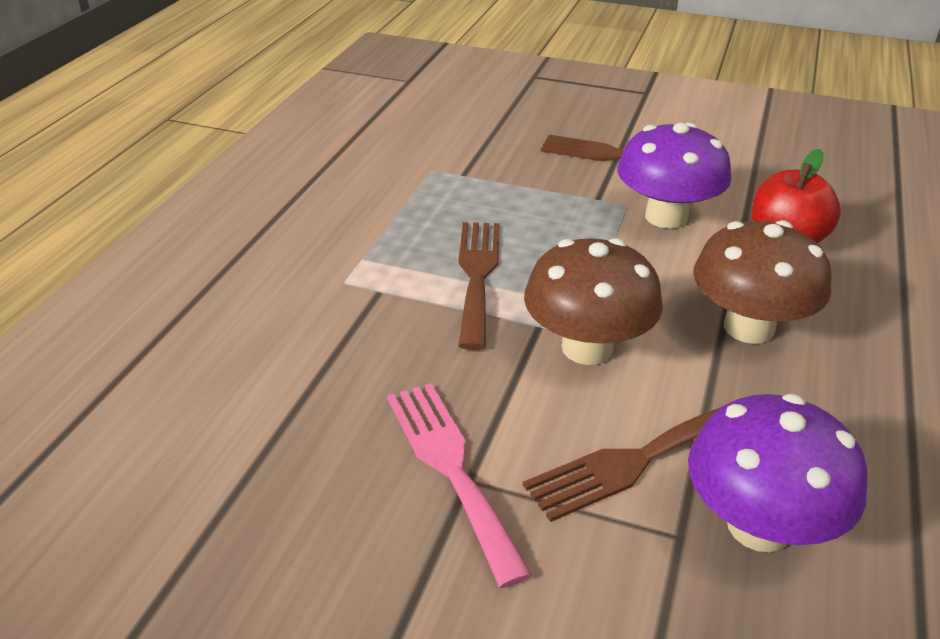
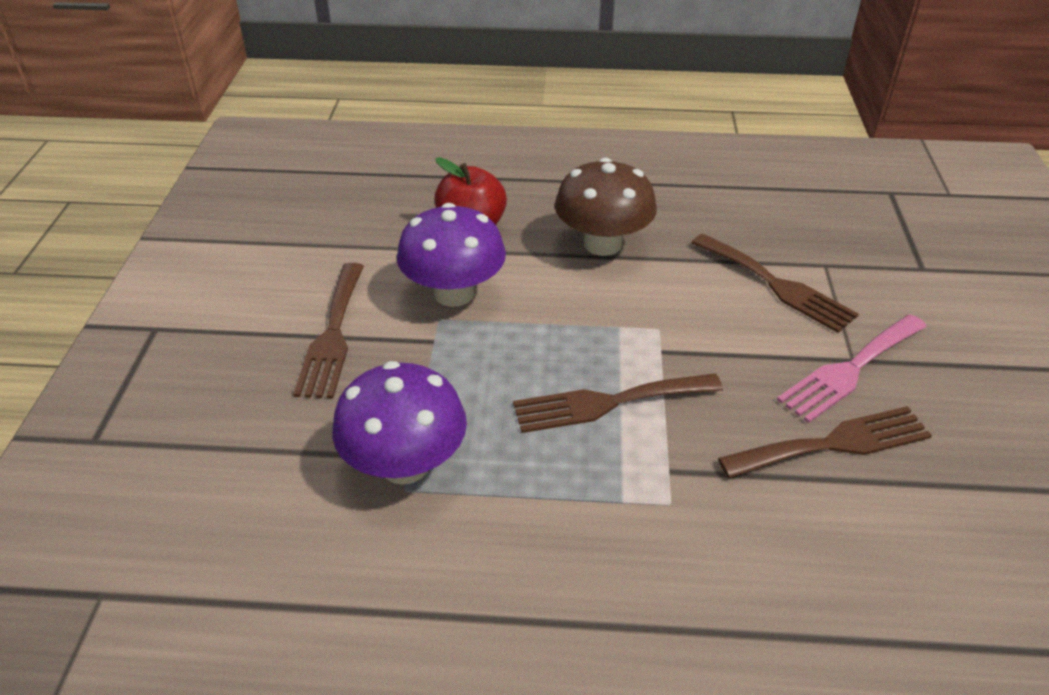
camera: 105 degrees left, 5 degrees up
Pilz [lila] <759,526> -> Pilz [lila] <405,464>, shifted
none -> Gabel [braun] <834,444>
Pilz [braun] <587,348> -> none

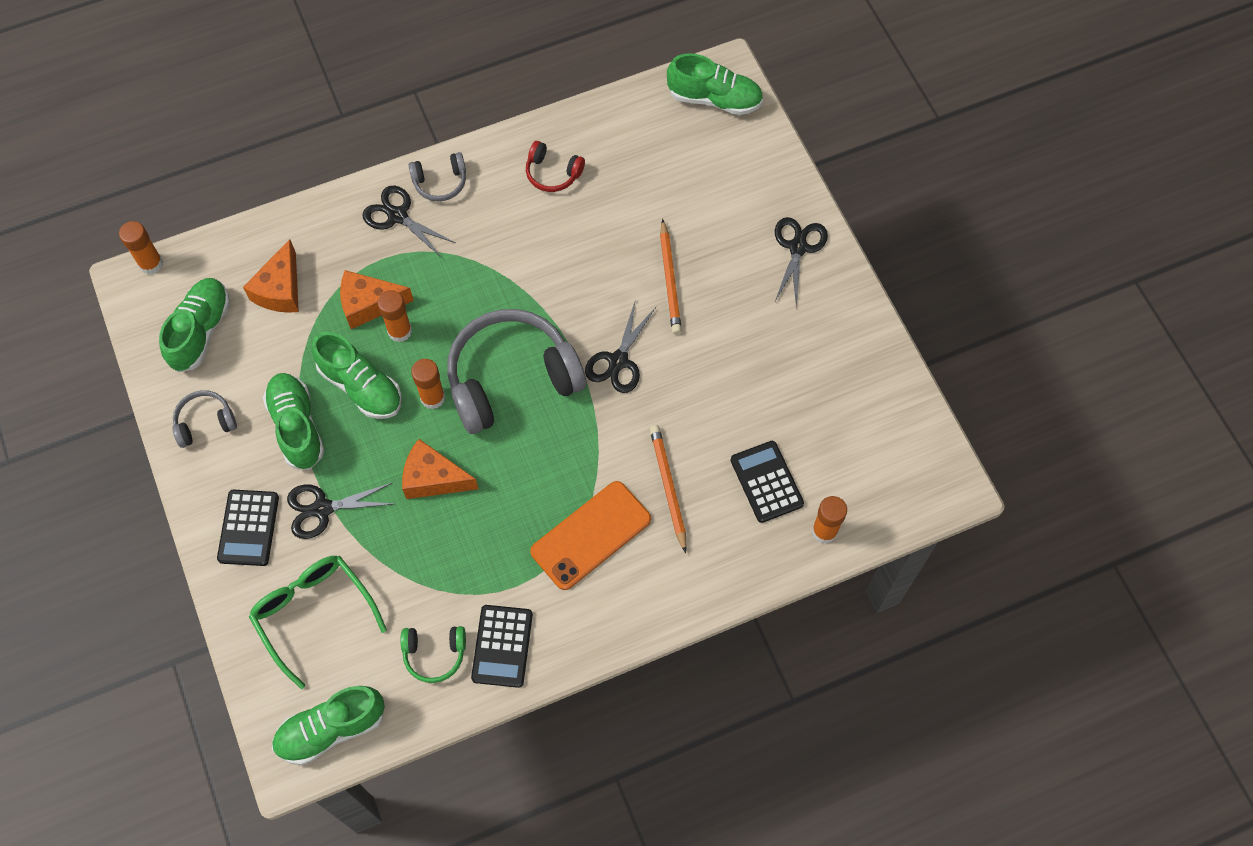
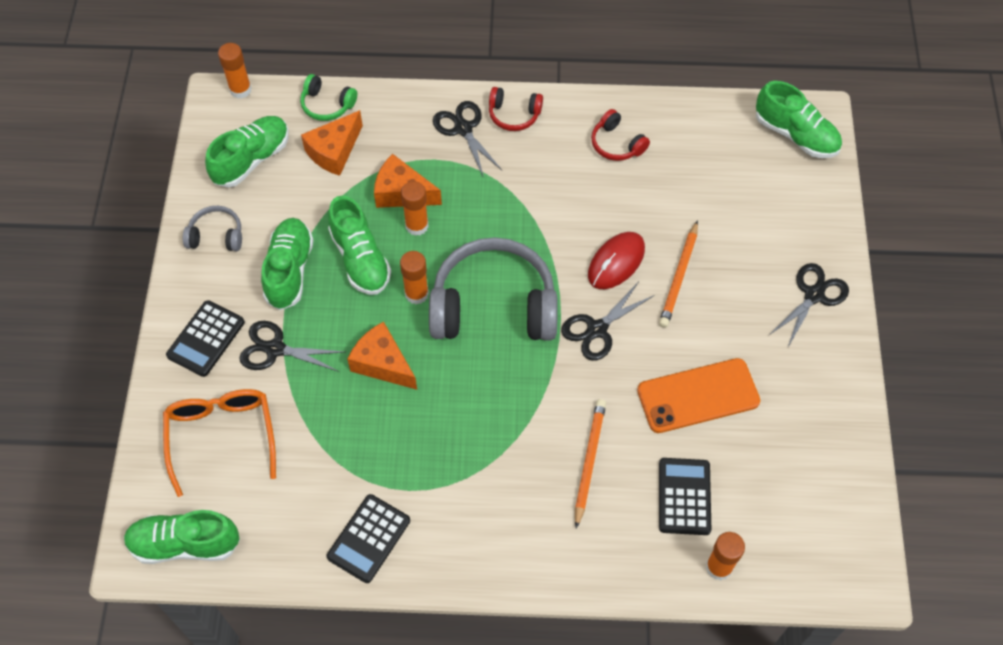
camera: 25 degrees right, 5 degrees down
Brille [grün] <314,614> -> Brille [orange] <222,437>
Kopfhörer [grün] <434,654> -> Kopfhörer [grün] <327,105>, shifted
Kopfhörer [grau] <440,182> -> Kopfhörer [rot] <514,115>
none -> Computermaus [rot] <616,262>
Handy [orange] <591,535> -> Handy [orange] <698,396>, shifted

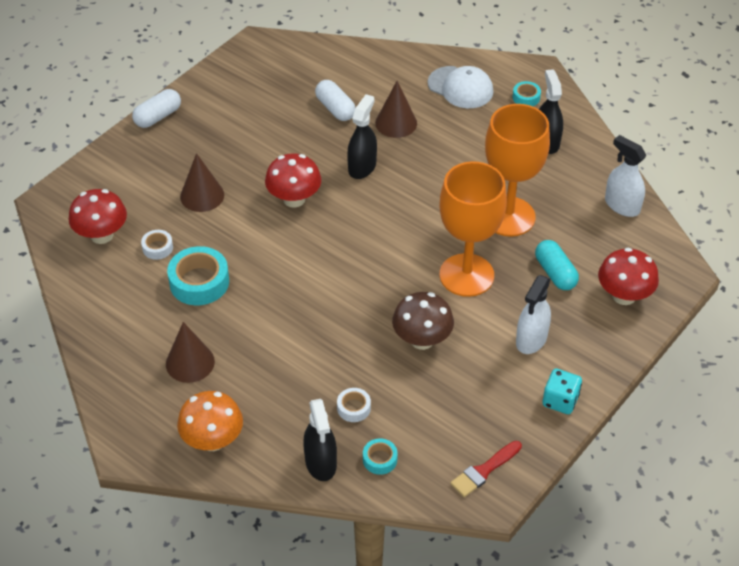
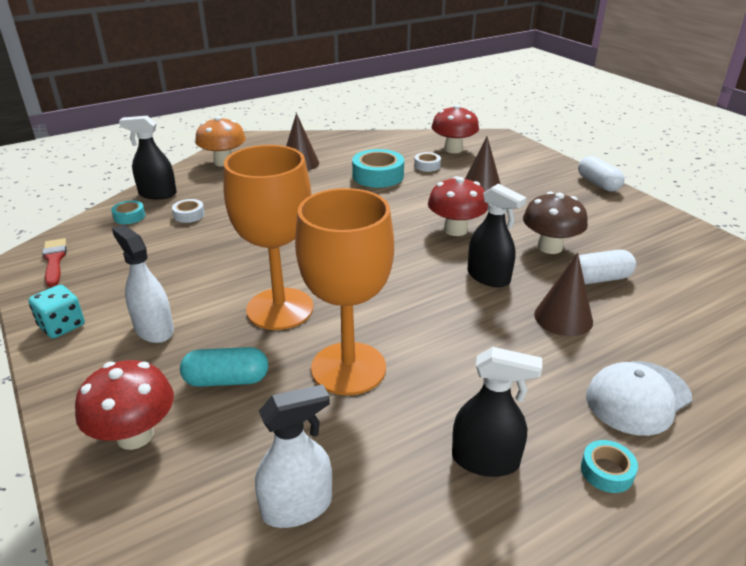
camera: 110 degrees right, 15 degrees down
Pilz [braun] <422,340> -> Pilz [braun] <550,247>, shifted

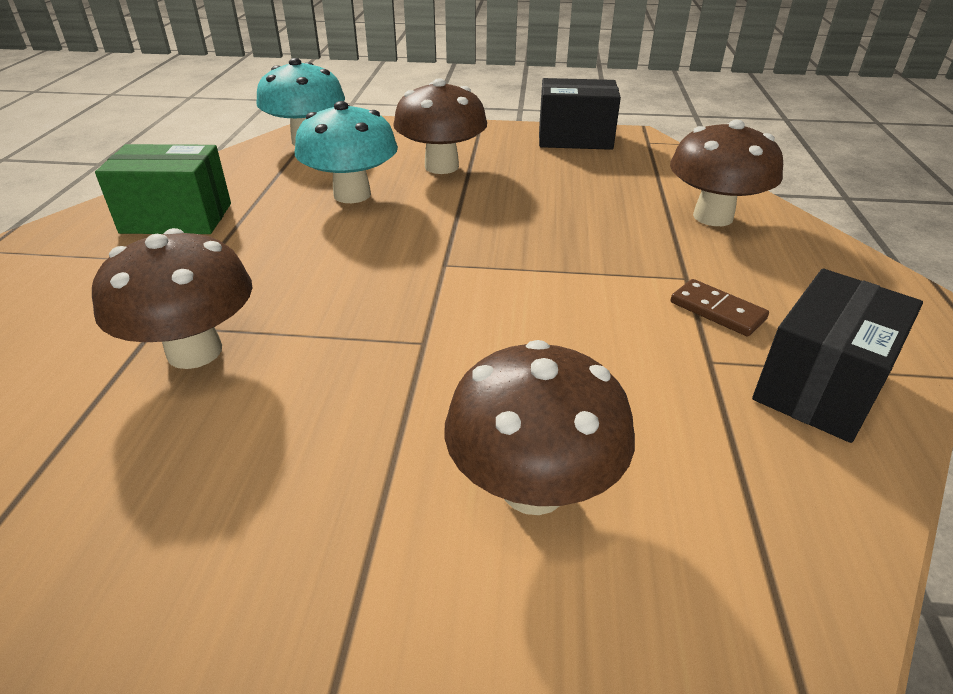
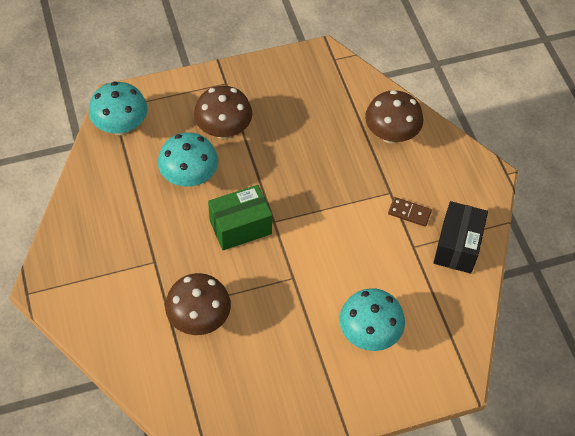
camera: 25 degrees left, 20 degrees up
Schachtel [grün] <177,218> -> Schachtel [grün] <240,227>, shifted
Pilz [braun] <533,488> -> Pilz [türkis] <369,333>
Schachtel [schwarz] <575,138> -> none

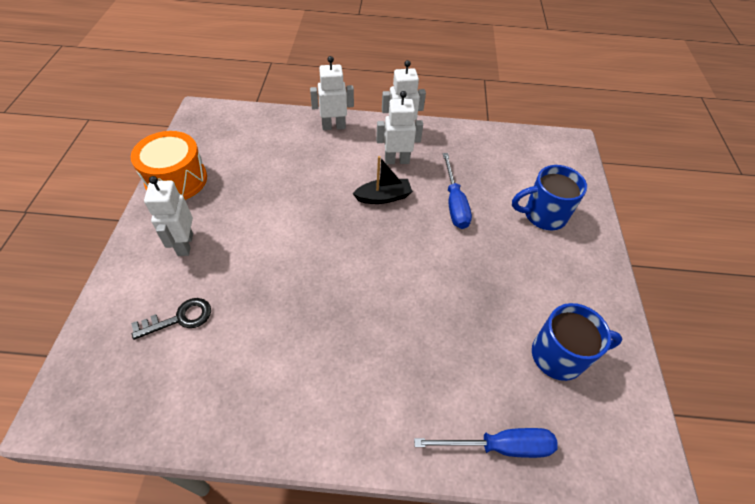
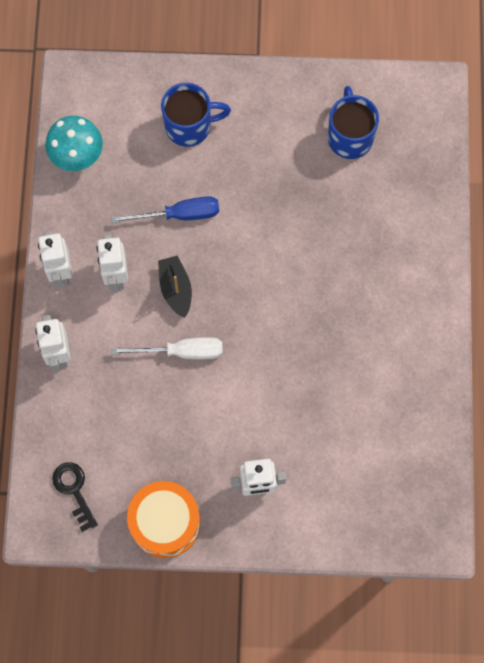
camera: 90 degrees left, 20 degrees up
none -> Pilz [türkis] <77,156>
Schlüssel [schwarz] <179,318> -> Schlüssel [schwarz] <74,491>, shifted
none -> Schraubenzieher [weiß] <181,352>
Tasse [blau] <543,215> -> Tasse [blau] <190,126>, 90 degrees counterclockwise
Schraubenzieher [blau] <499,446> -> none

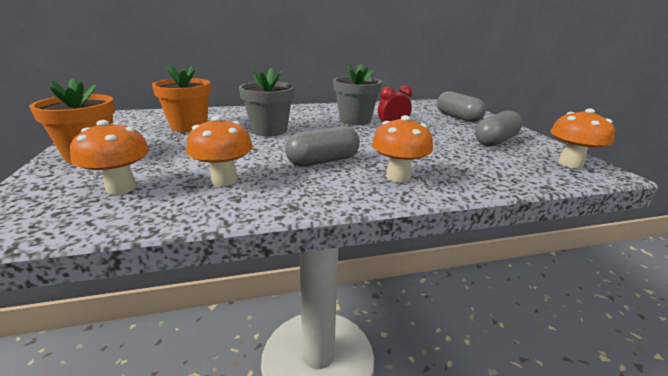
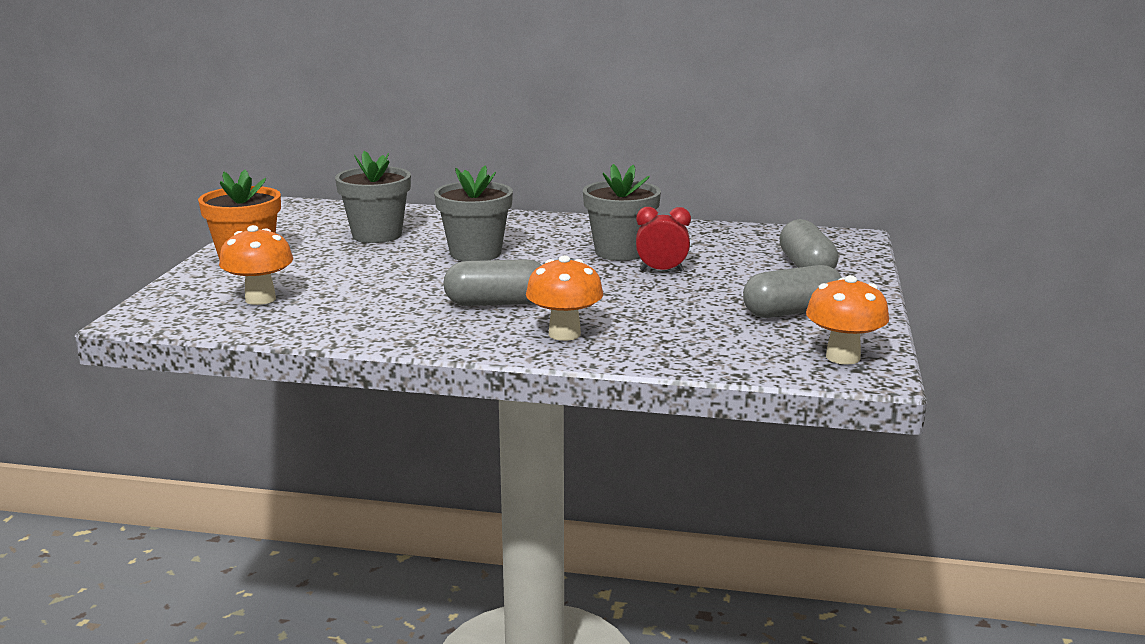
camera: 25 degrees right, 5 degrees down
Blumentopf [orange] <189,126> -> Blumentopf [grau] <377,235>
Pilz [orange] <224,180> -> none

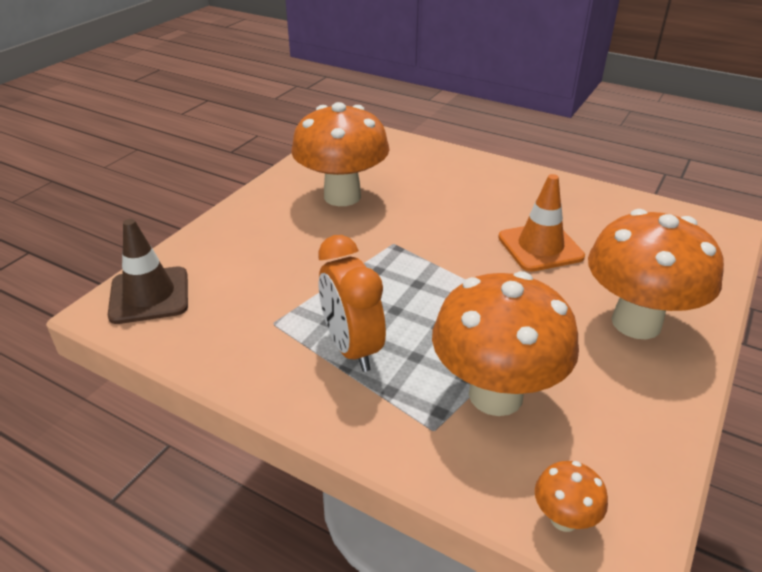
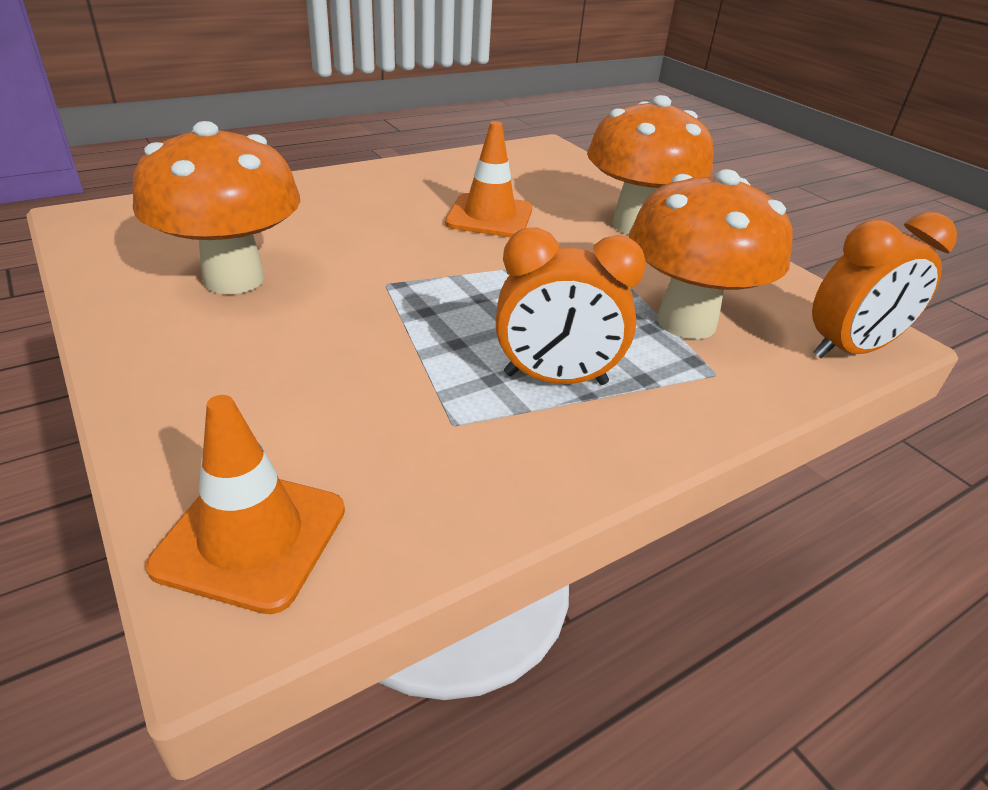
camera: 65 degrees left, 0 degrees up
Leitkegel [braun] <149,295> -> Leitkegel [orange] <251,537>
Pilz [orange] <564,519> -> Wecker [orange] <849,350>

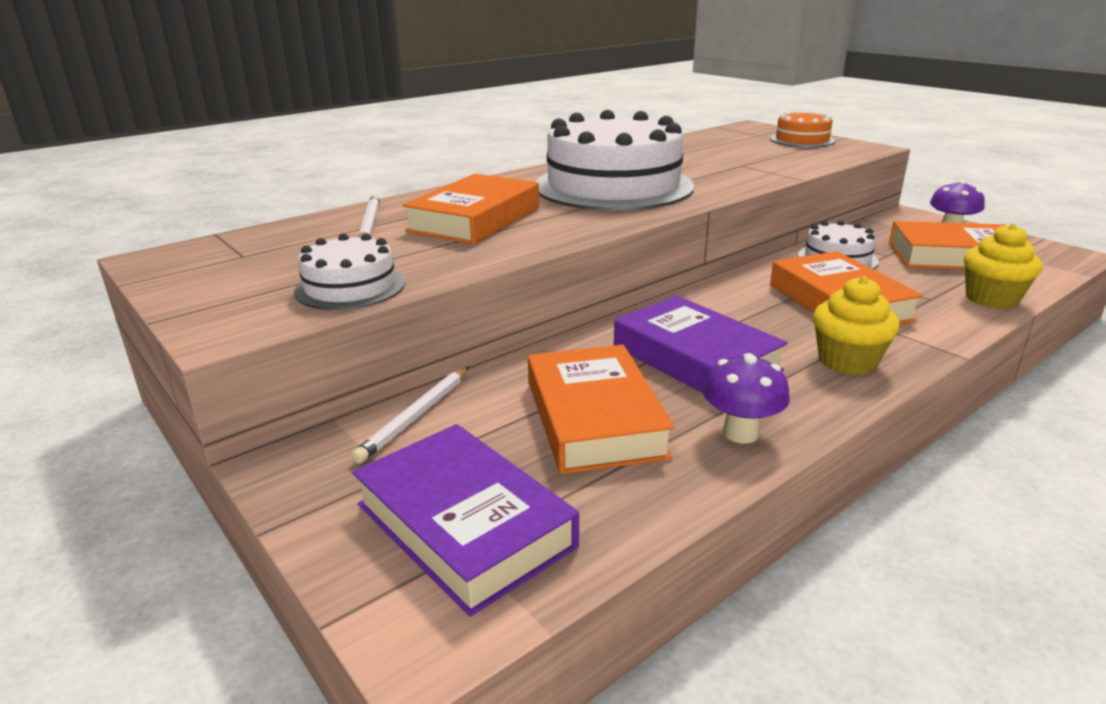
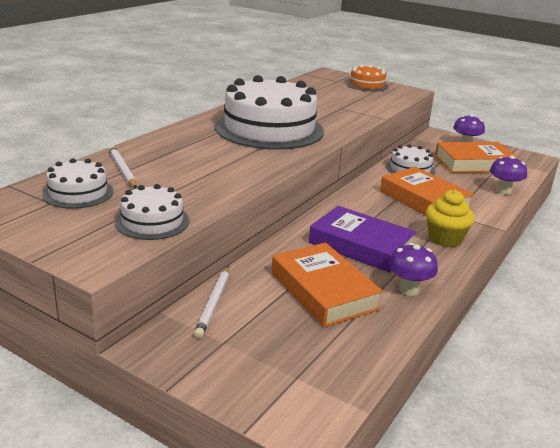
camera: 20 degrees left, 0 degrees up
none -> Kuchen [weiß] <78,193>
Muffin [gelb] <991,299> -> Pilz [lila] <503,191>
Buch [lila] <464,525> -> none
Buch [orange] <475,219> -> none

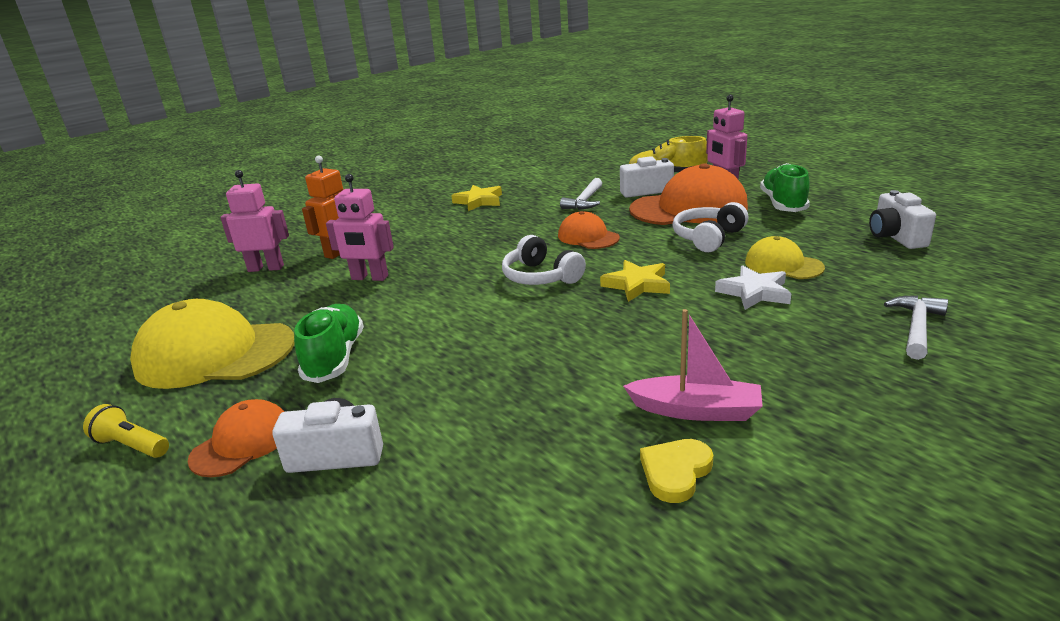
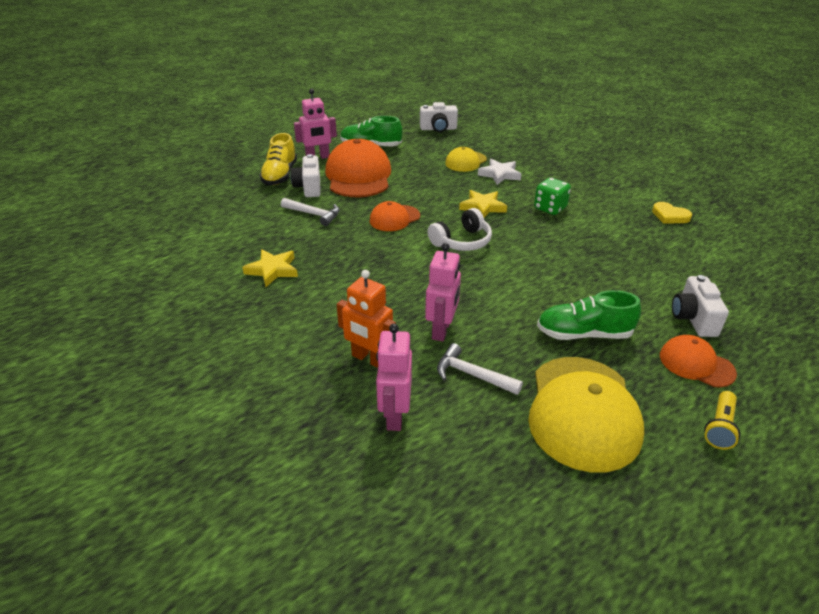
camera: 90 degrees left, 10 degrees up
Hammer [weiß] <916,327> -> Hammer [weiß] <472,375>, shifted
none -> Spielwürfel [grün] <550,208>
Boot [rosa] <696,410> -> none
Kopfhörer [weiß] <708,238> -> none

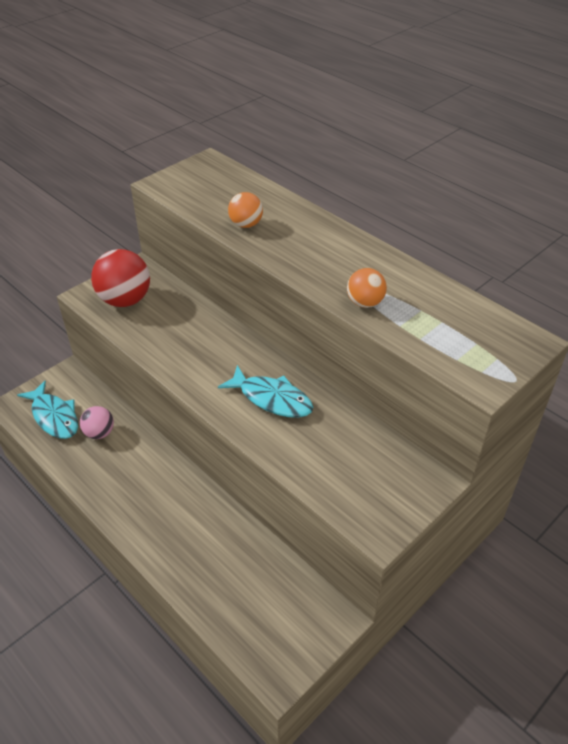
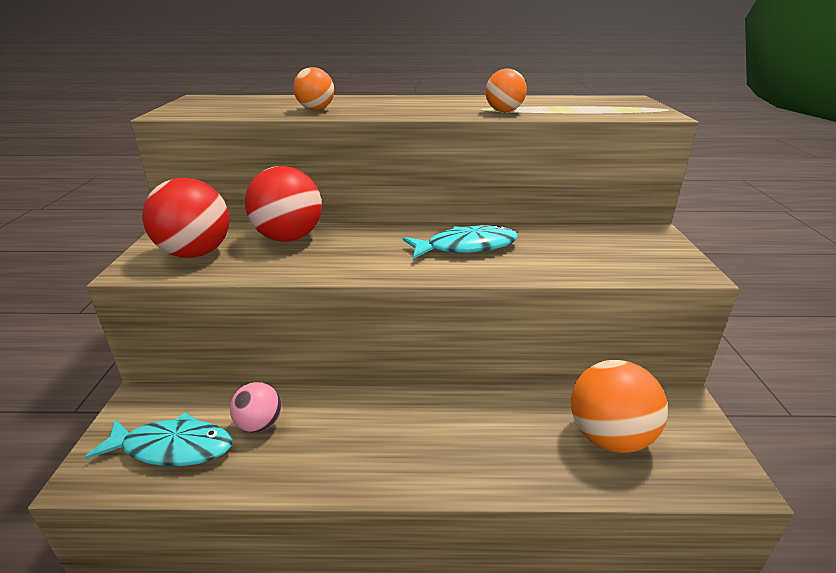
camera: 45 degrees left, 15 degrees down
none -> Ball [rot] <288,238>
none -> Ball [orange] <609,437>

